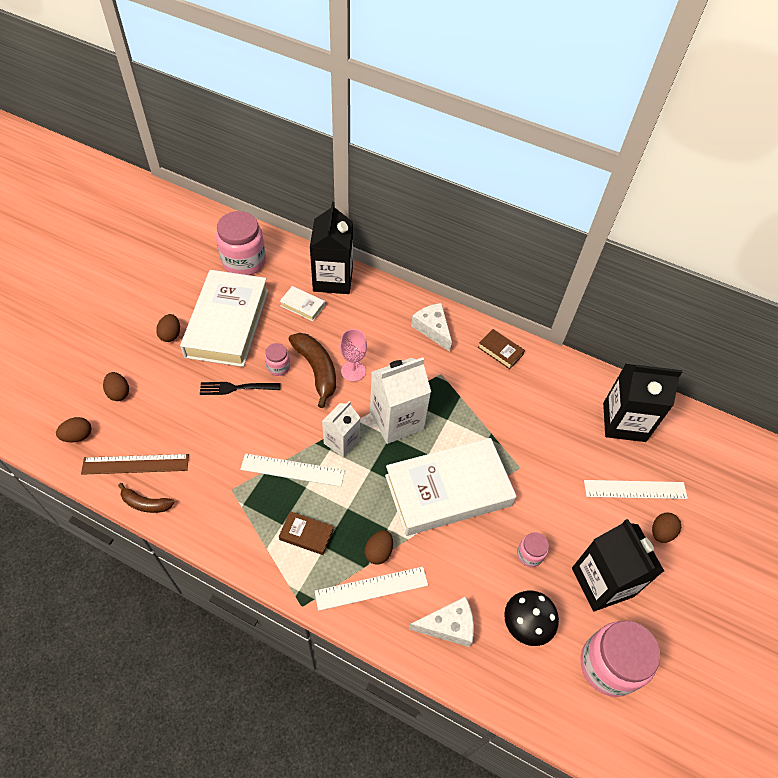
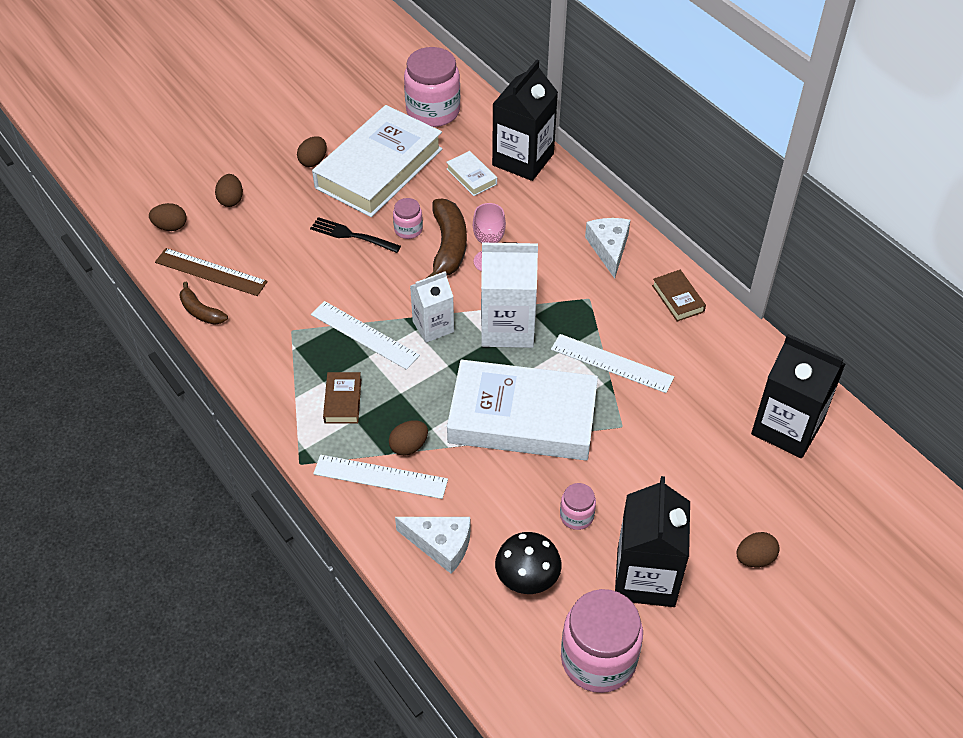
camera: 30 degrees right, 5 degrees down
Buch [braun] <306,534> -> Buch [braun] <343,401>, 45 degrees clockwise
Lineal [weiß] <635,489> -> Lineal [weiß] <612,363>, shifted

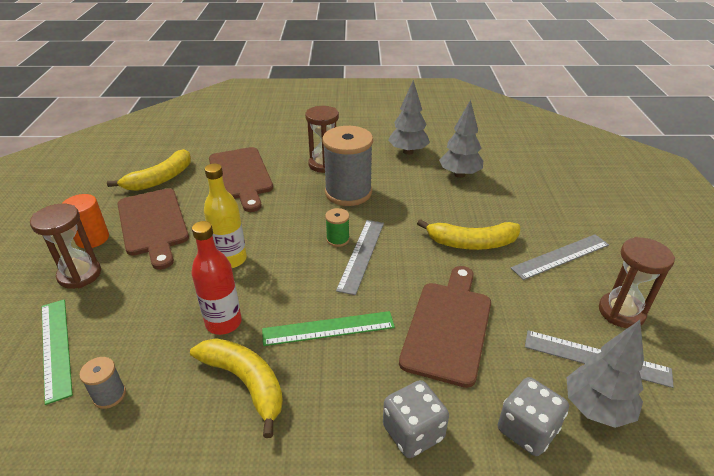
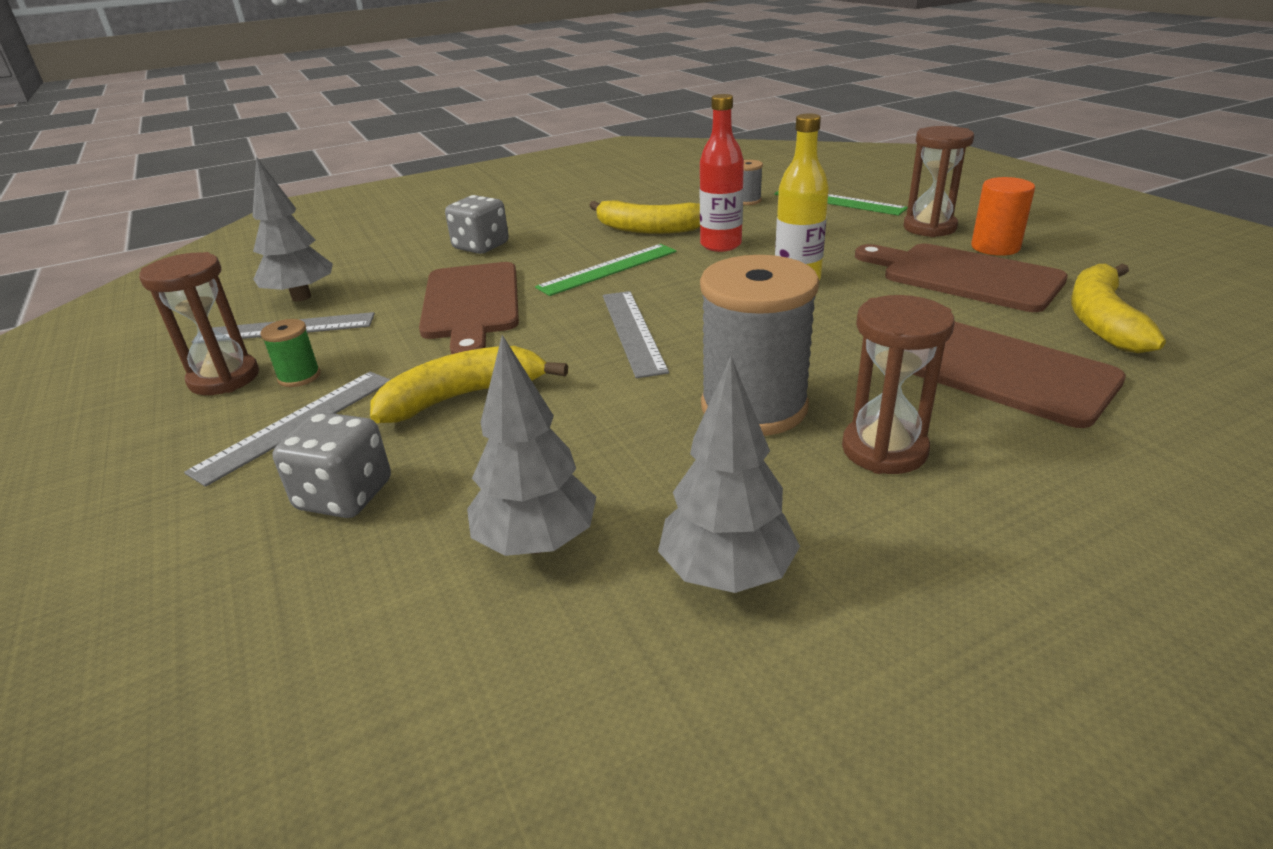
camera: 155 degrees right, 5 degrees down
Garnrolle [grün] <338,239> -> Garnrolle [grün] <299,377>, shifted
Spielwürfel [grau] <527,430> -> Spielwürfel [grau] <345,496>, shifted

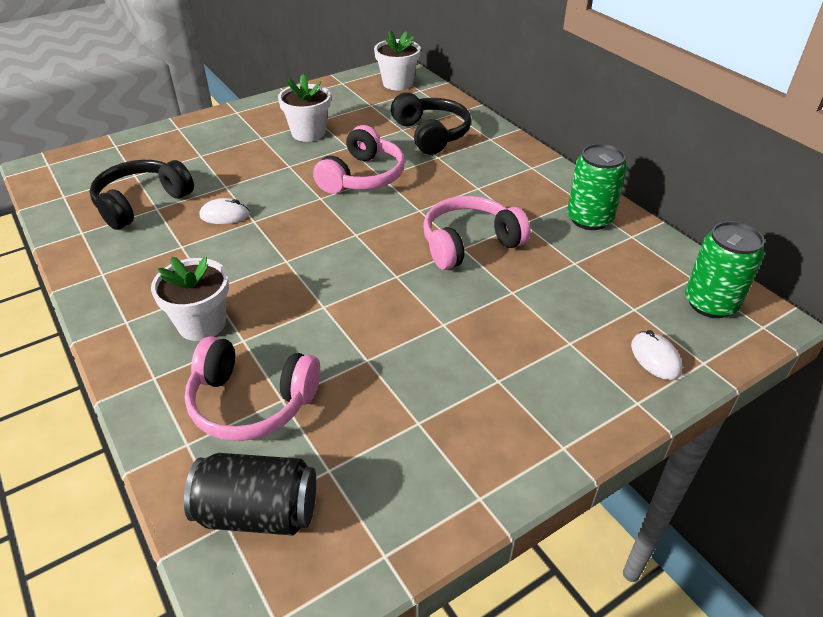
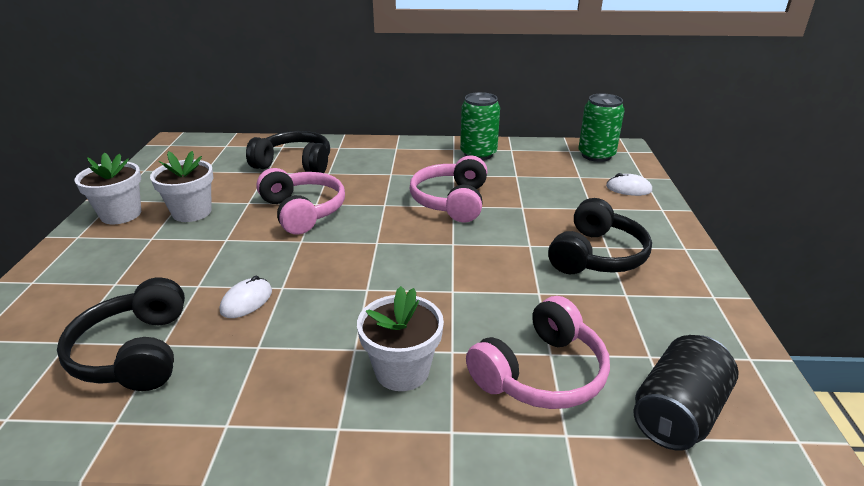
camera: 55 degrees left, 10 degrees down
Blumentopf [weiß] <397,83> -> Blumentopf [weiß] <121,214>, shifted
none -> Kopfhörer [schwarz] <596,255>

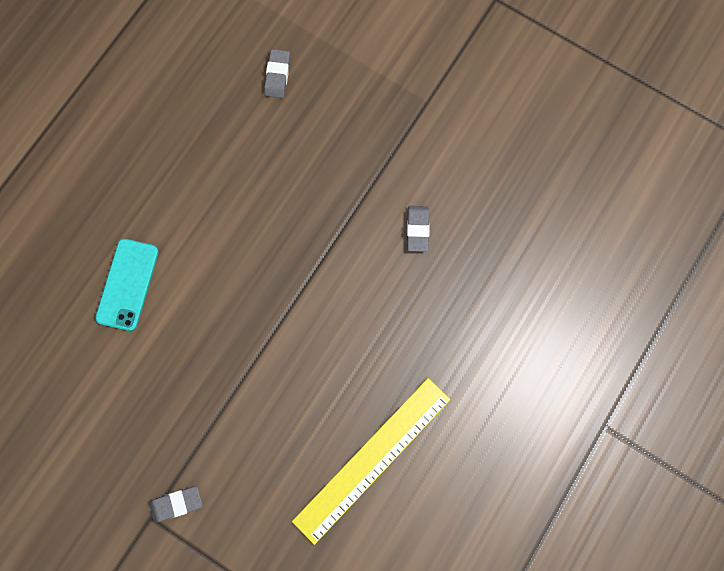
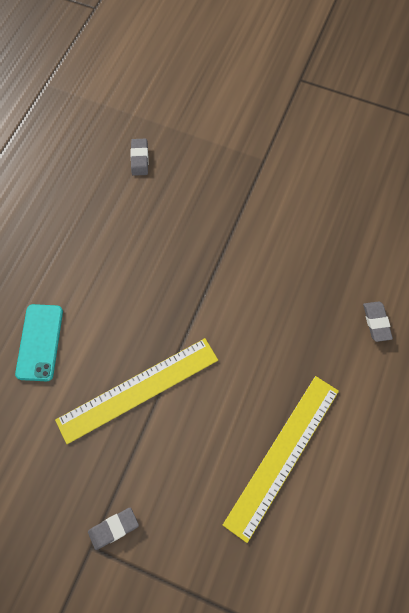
camera: 10 degrees left, 10 degrees down
none -> Lineal [gelb] <138,390>
Radiergummi [grau] <417,229> -> Radiergummi [grau] <376,322>, shifted

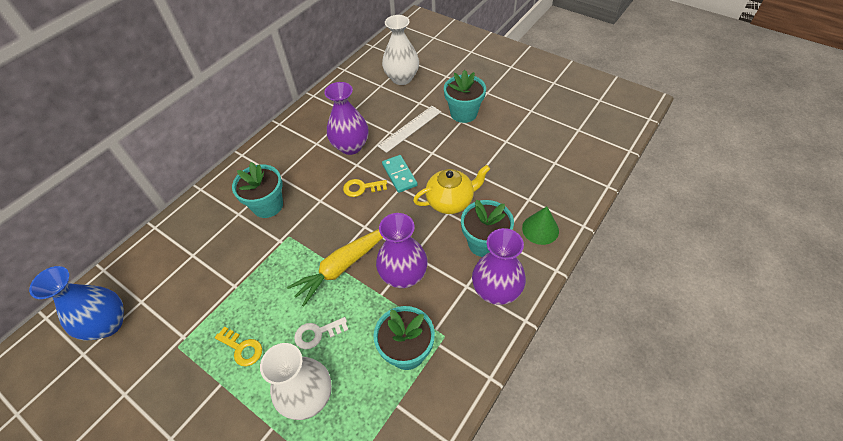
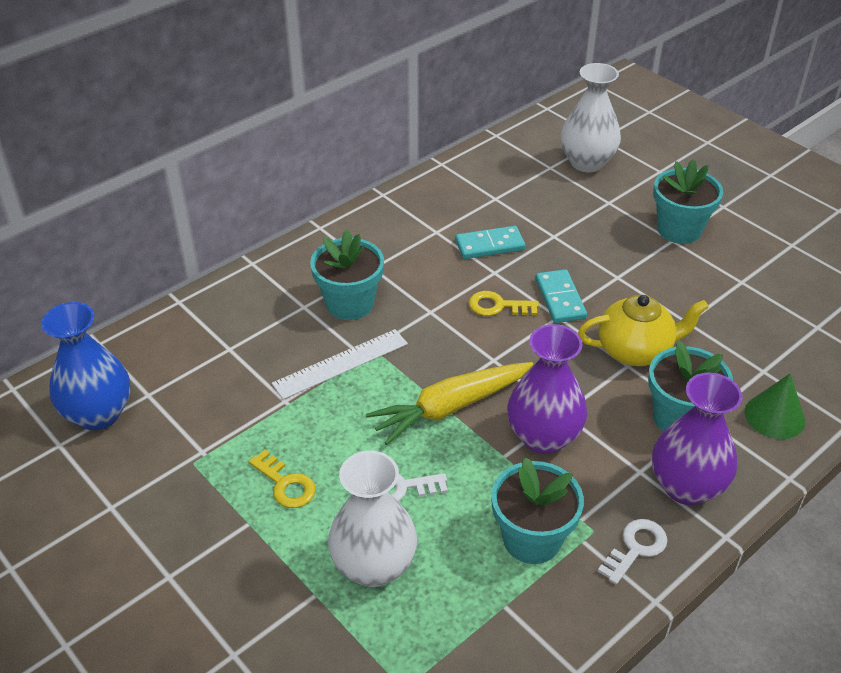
camera: 10 degrees right, 10 degrees down
Lineal [weiß] <410,128> -> Lineal [weiß] <340,363>, shifted
Vase [lila] <351,146> -> Dominostein [türkis] <489,245>
none -> Schlüssel [weiß] <636,548>

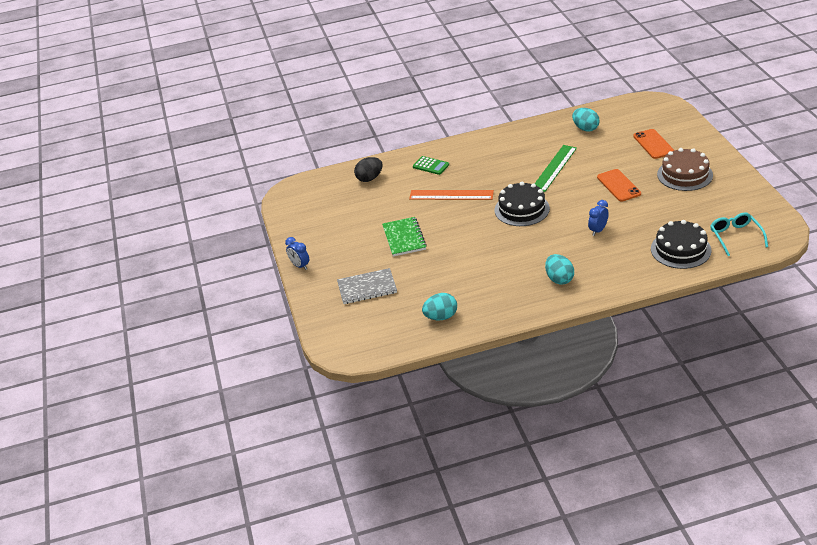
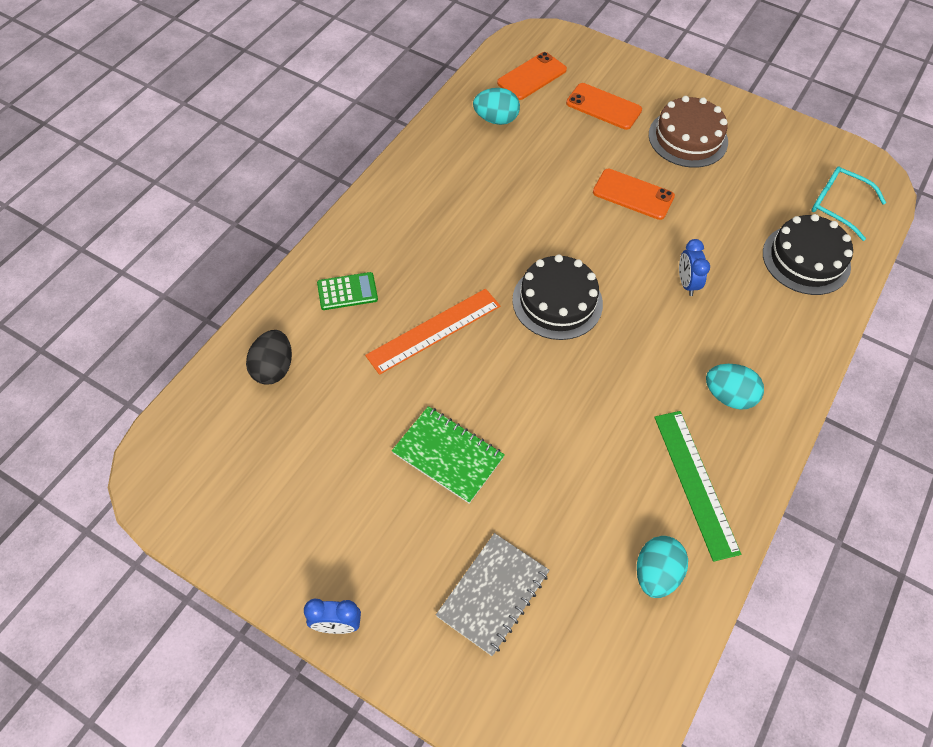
camera: 50 degrees left, 20 degrees up
none -> Handy [orange] <532,76>
Lineal [grün] <554,168> -> Lineal [grün] <695,483>, shifted

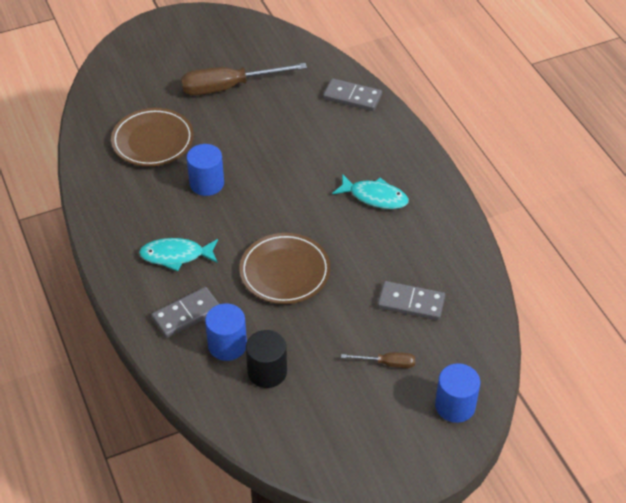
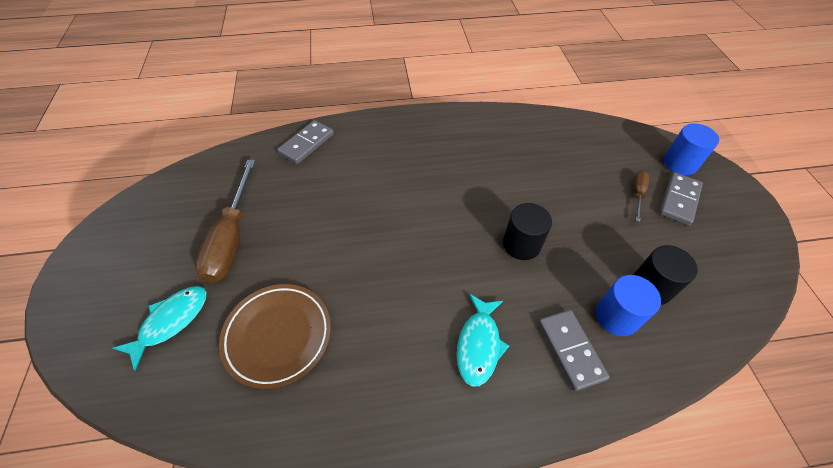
camera: 75 degrees left, 5 degrees up
Fisch [türkis] <375,197> -> Fisch [türkis] <171,321>, shifted
Teller [braun] <285,272> -> Vollzylinder [schwarz] <521,244>
Dominostein [grau] <411,302> -> Dominostein [grau] <679,200>, shifted
Vollzylinder [blau] <207,183> -> none

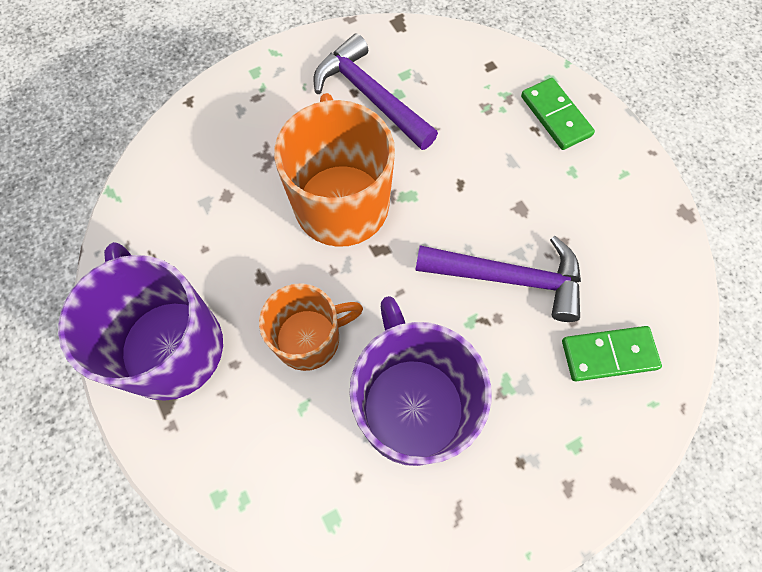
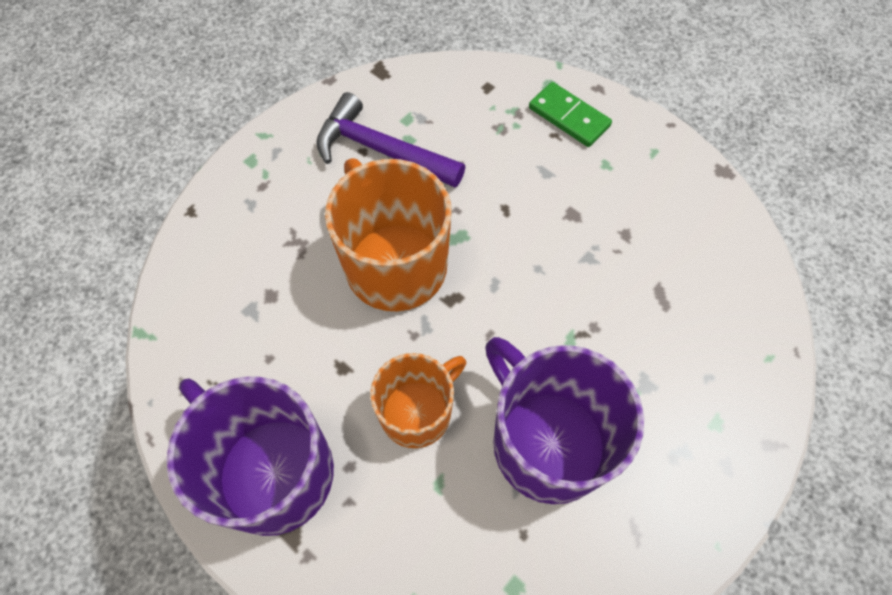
camera: 20 degrees left, 5 degrees down
Hammer [lila] <508,278> -> none
Dominostein [grün] <608,354> -> none

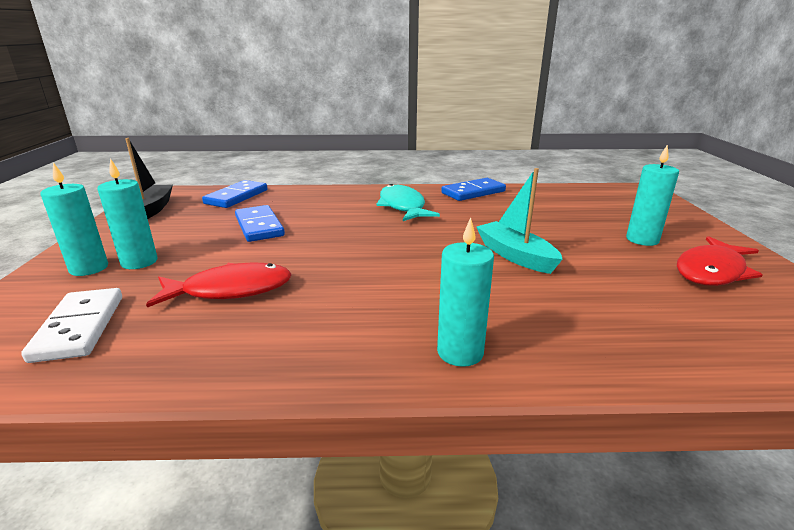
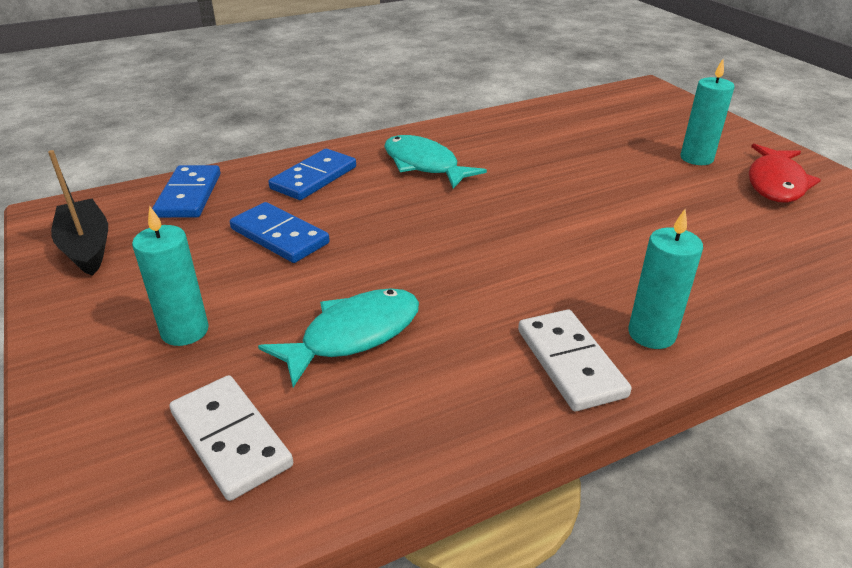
camera: 25 degrees left, 10 degrees up
Fisch [rot] <230,290> -> Fisch [türkis] <353,335>
Dominostein [blau] <473,192> -> Dominostein [blau] <314,178>, shifted
none -> Dominostein [weiß] <570,362>
Kerze [türkis] <89,268> -> none
Boot [türkis] <515,256> -> none

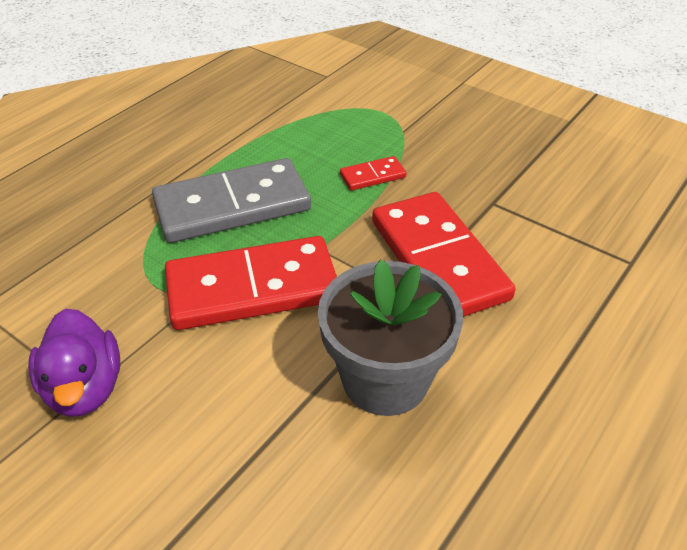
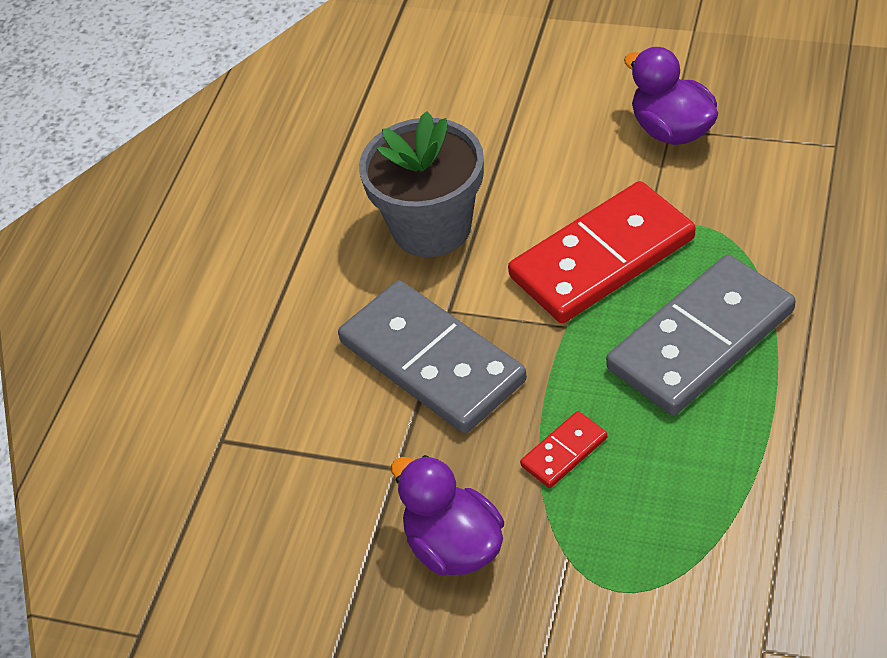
camera: 165 degrees right, 5 degrees up
Dominostein [rot] <438,259> -> Dominostein [grau] <432,361>
none -> Ente [lila] <453,546>

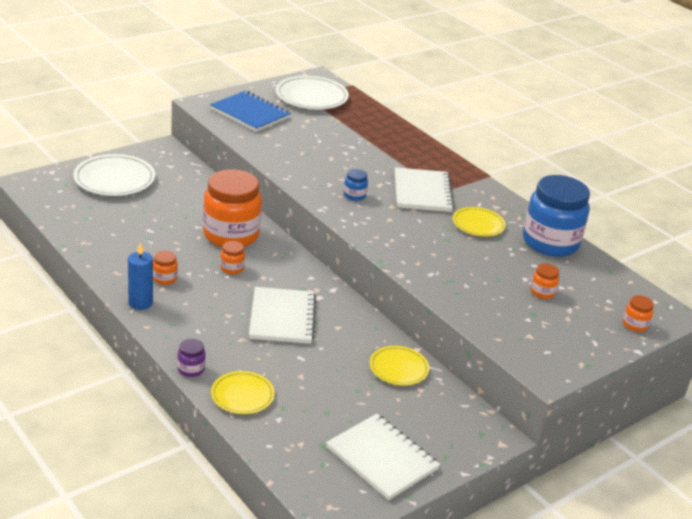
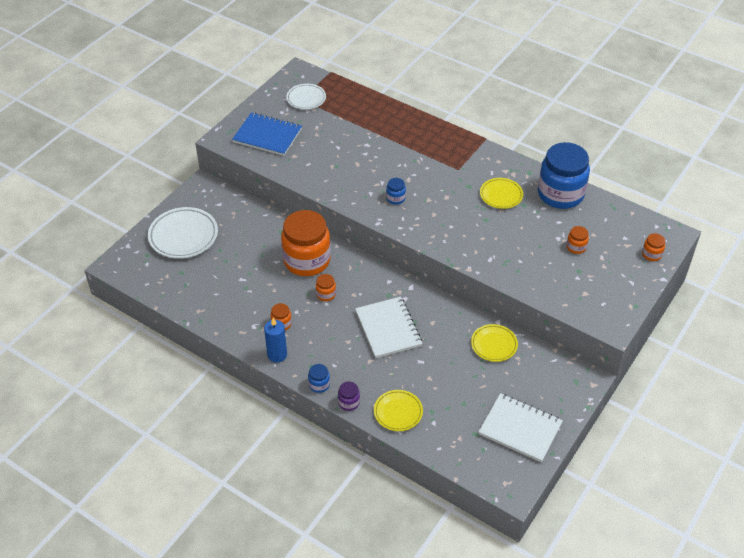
camera: 15 degrees left, 15 degrees up
Teller [weiß] <311,97> -> Teller [weiß] <306,99>, x0.62
none -> Einmachglas [blau] <319,385>
Notizbuch [weiß] <422,192> -> none

